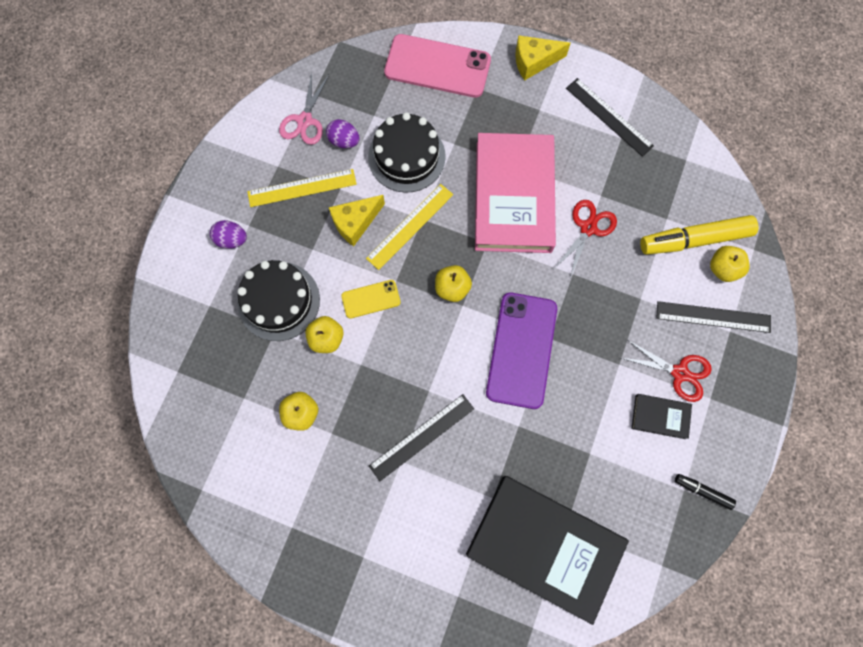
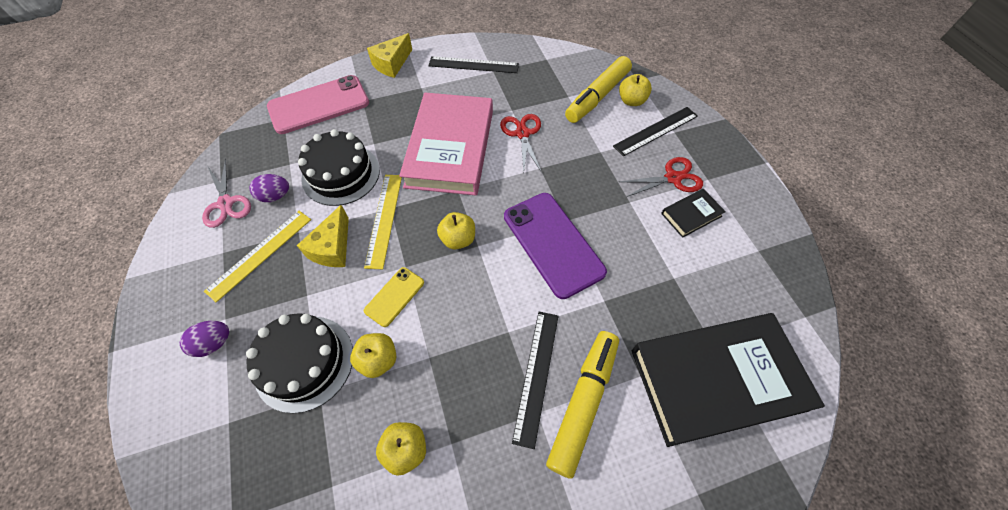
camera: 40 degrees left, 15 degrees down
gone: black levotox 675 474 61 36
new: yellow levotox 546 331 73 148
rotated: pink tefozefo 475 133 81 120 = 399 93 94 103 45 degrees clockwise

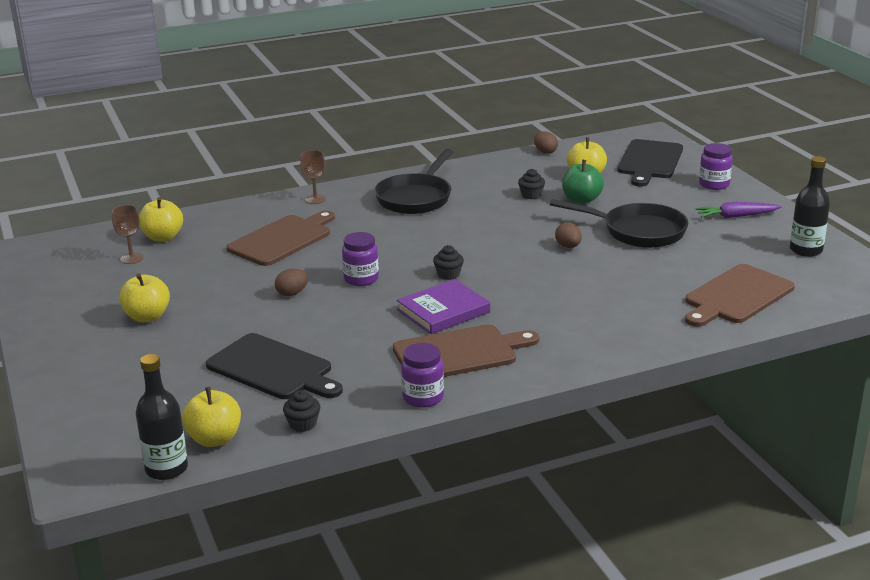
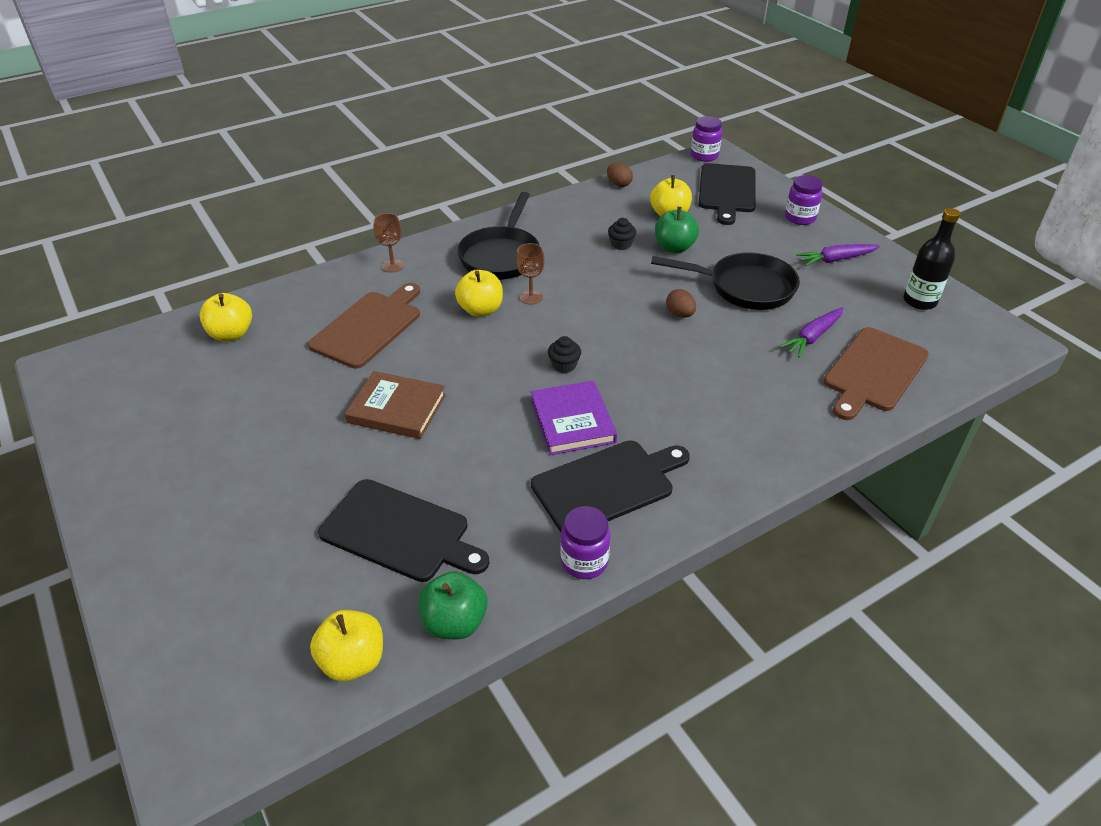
camera: 10 degrees left, 15 degrees up
gone: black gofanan 136 354 52 126
new: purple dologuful 780 307 63 50
shifted: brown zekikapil 112 205 32 59 to 516 243 29 62; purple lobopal 342 232 37 54 to 691 116 31 46; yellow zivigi 119 273 51 49 to 455 270 48 47
swapped: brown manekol 275 269 33 27 to brown tefozefo 345 371 101 68; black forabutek 283 390 37 42 to green zivigi 419 571 68 68
repainted: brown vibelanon 393 324 146 53 to black vibelanon 531 440 159 92
rotated: purple tefozefo 397 279 93 55 = 531 381 86 74 60 degrees counterclockwise

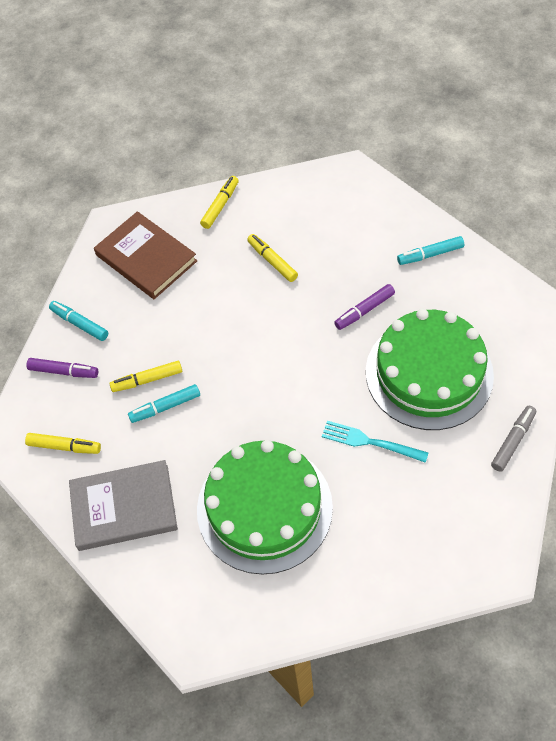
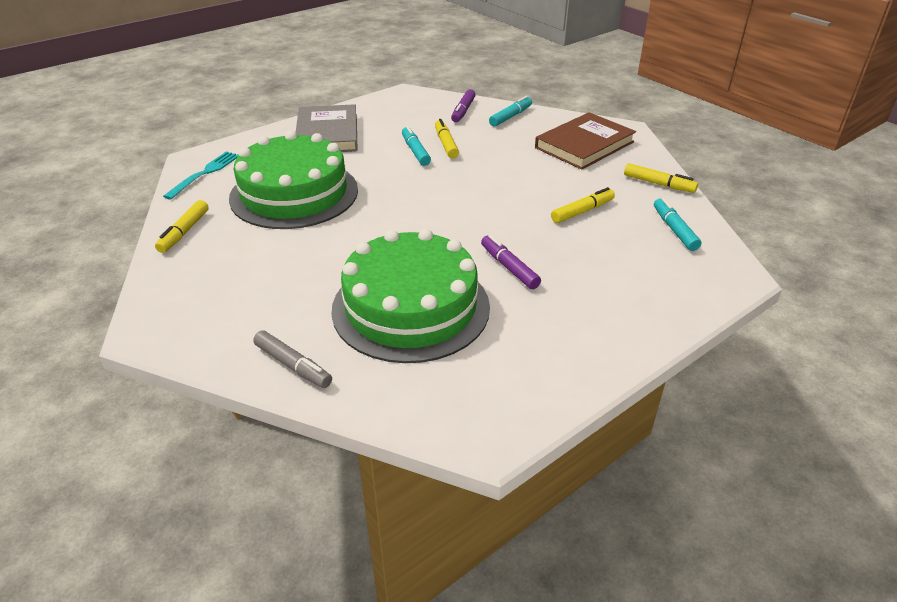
camera: 90 degrees right, 20 degrees down
shifted: turquoise levotox 397 236 67 29 to 654 198 47 53; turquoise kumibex 322 421 106 42 to 163 151 76 49; yellow levotox 25 433 76 21 to 155 200 54 53

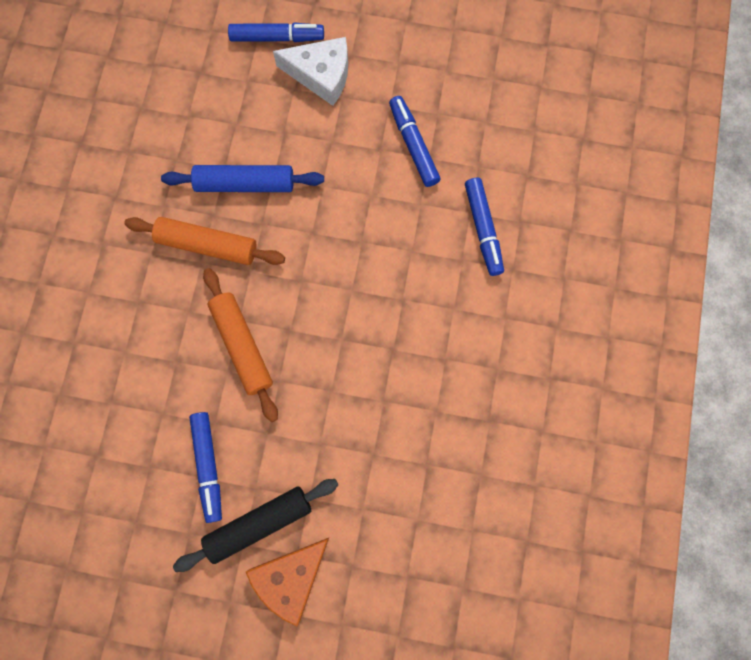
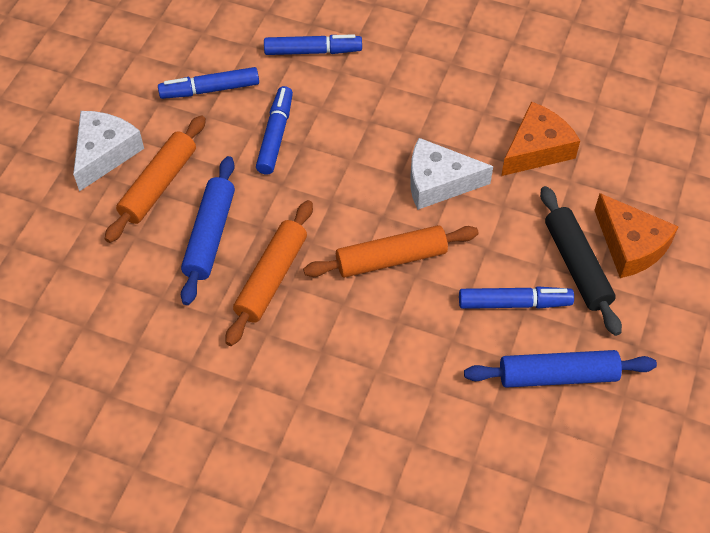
camera: 80 degrees left, 20 degrees down
new: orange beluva 501 101 79 75; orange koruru 105 115 101 128; white beluva 410 138 83 72; blue koruru 464 350 193 38
shifted: blue levotox 228 22 96 20 to 256 86 37 89

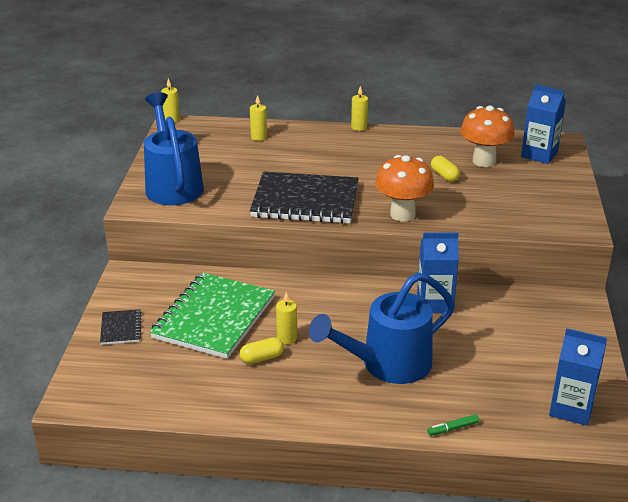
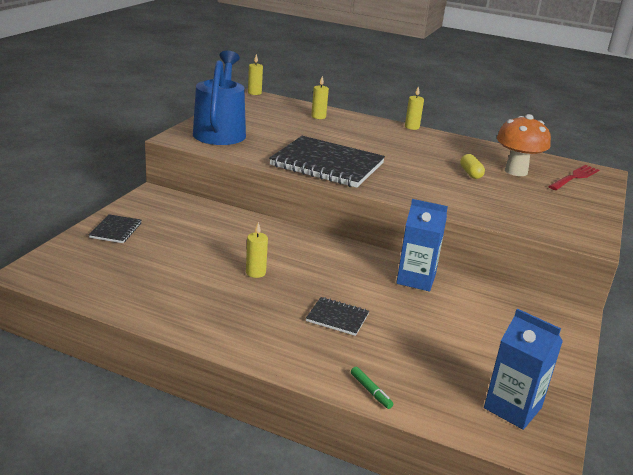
camera: 15 degrees right, 5 degrees down
gone: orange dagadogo 375 155 59 66; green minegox 150 272 125 87; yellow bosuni 240 337 44 27
swapped: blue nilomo 521 84 45 80 to red kumibex 548 165 51 25; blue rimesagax 309 272 146 112 to black minegox 306 297 63 39
rotated: green levotox 427 414 52 22 = 351 367 42 42 120 degrees counterclockwise

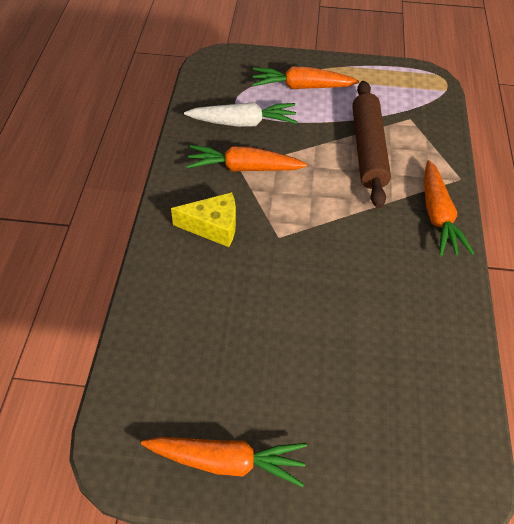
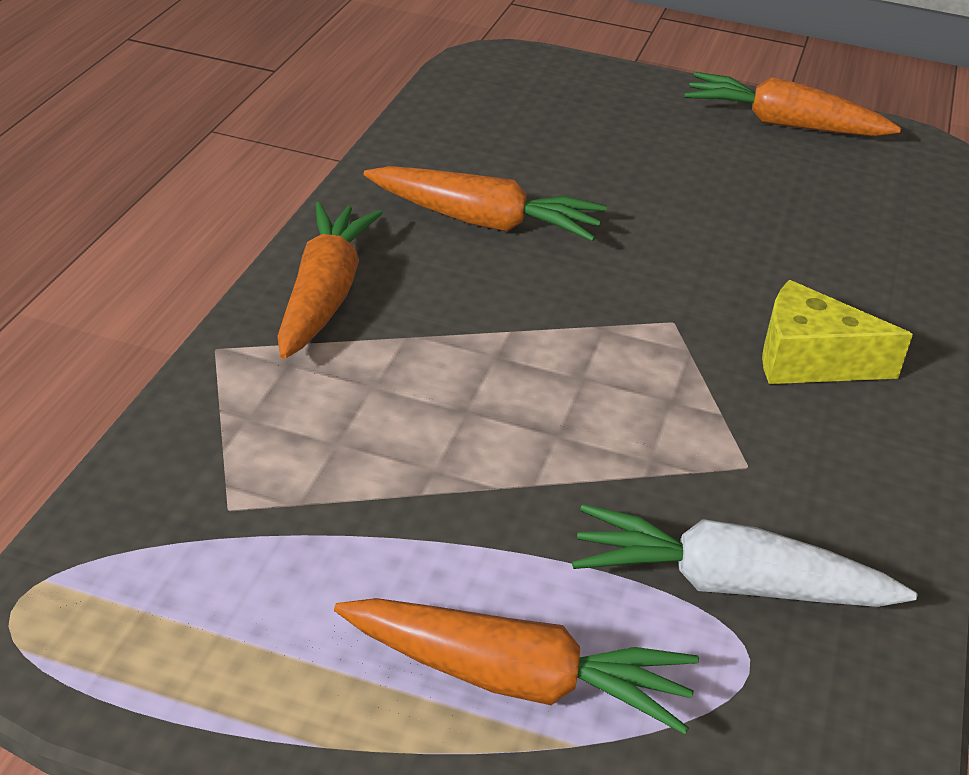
camera: 170 degrees left, 15 degrees down
gone: brown koruru 352 81 39 127
shifted: orange dologuful 186 145 121 26 to 364 166 243 75

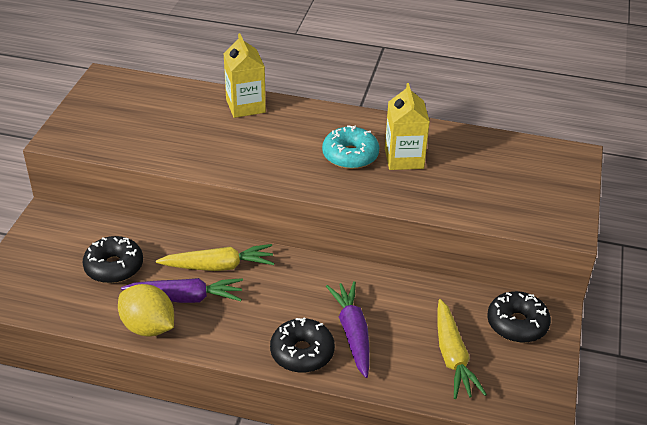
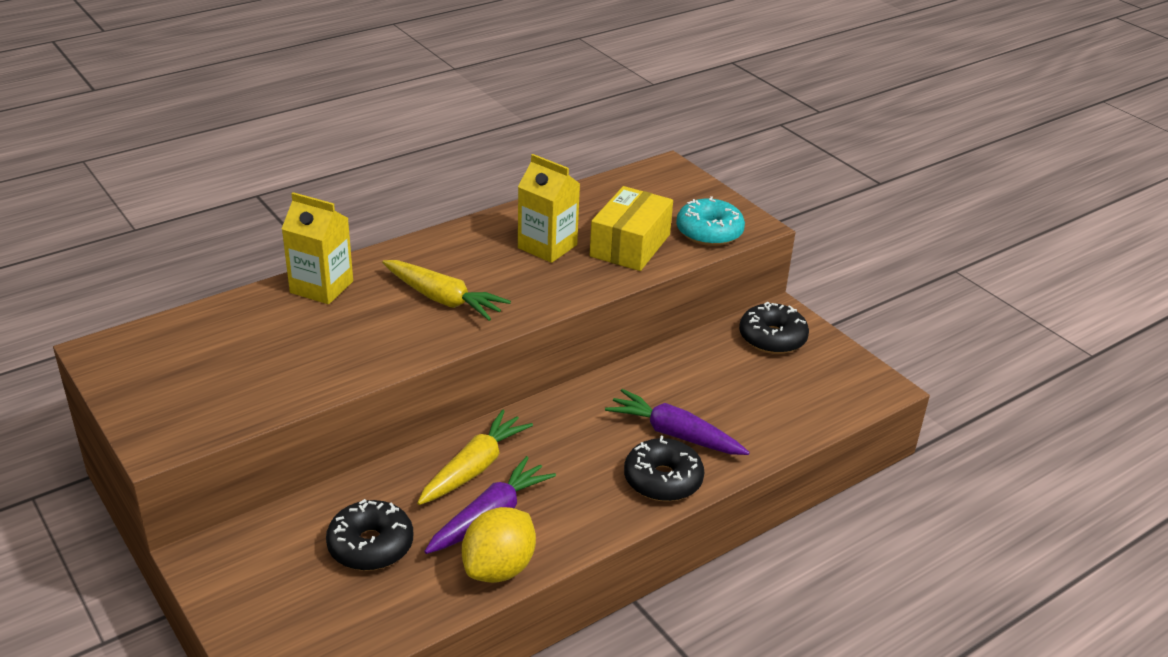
camera: 50 degrees left, 5 degrees down
new: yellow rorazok 590 186 83 85
shifted: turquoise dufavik 322 125 57 44 to 676 196 69 50; yellow dologuful 437 299 50 100 to 382 260 129 61
rotated: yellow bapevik 118 284 56 52 = 462 507 74 76 45 degrees counterclockwise

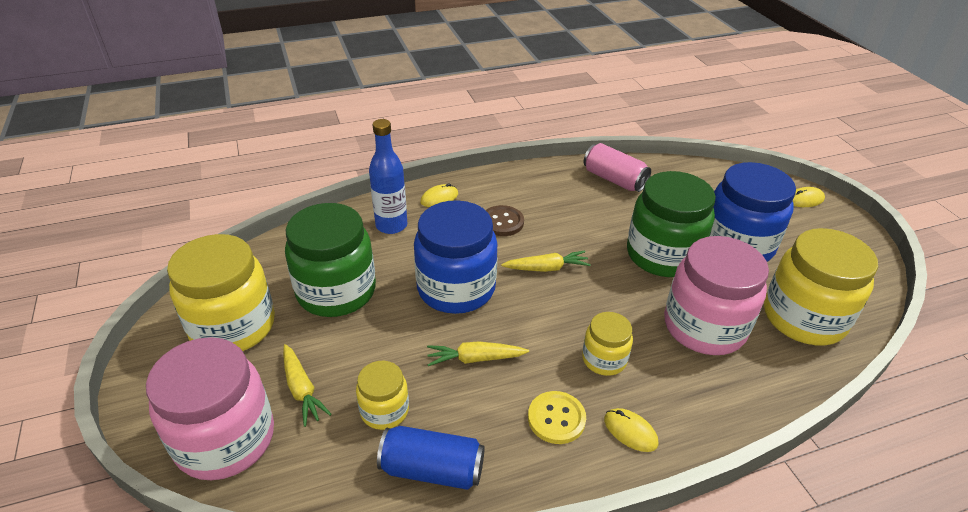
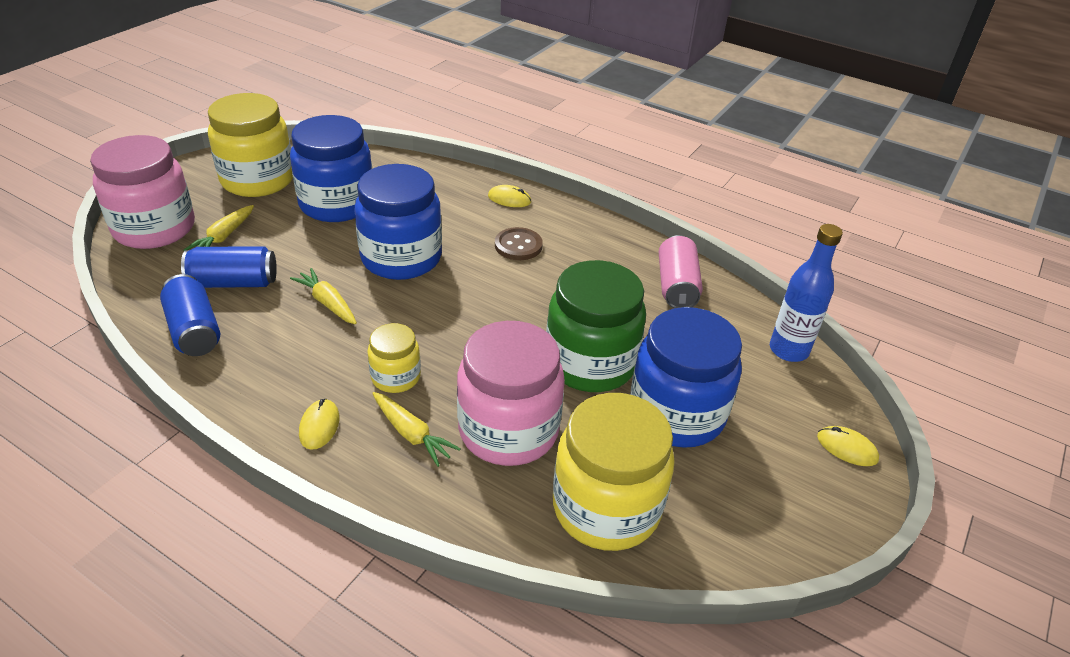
camera: 50 degrees right, 0 degrees up
gone: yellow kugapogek 528 391 58 53
shifted: blue gofanan 369 119 38 115 to 770 224 73 138; yellow dologuful 501 251 90 21 to 372 392 89 75
swapped: yellow lobopal 356 361 53 69 to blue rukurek 181 246 96 42
repainted: green lobopal 285 203 91 114 to blue lobopal 290 115 82 107

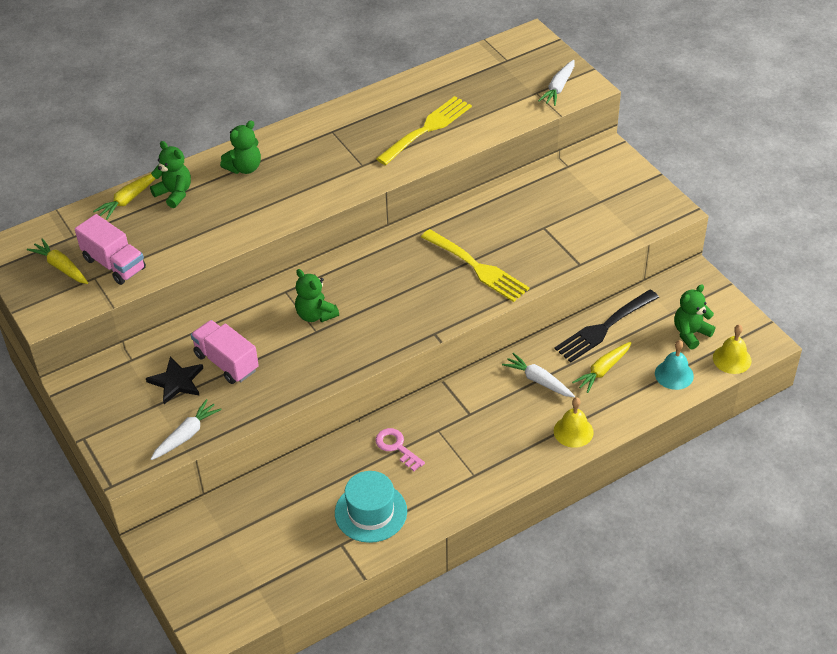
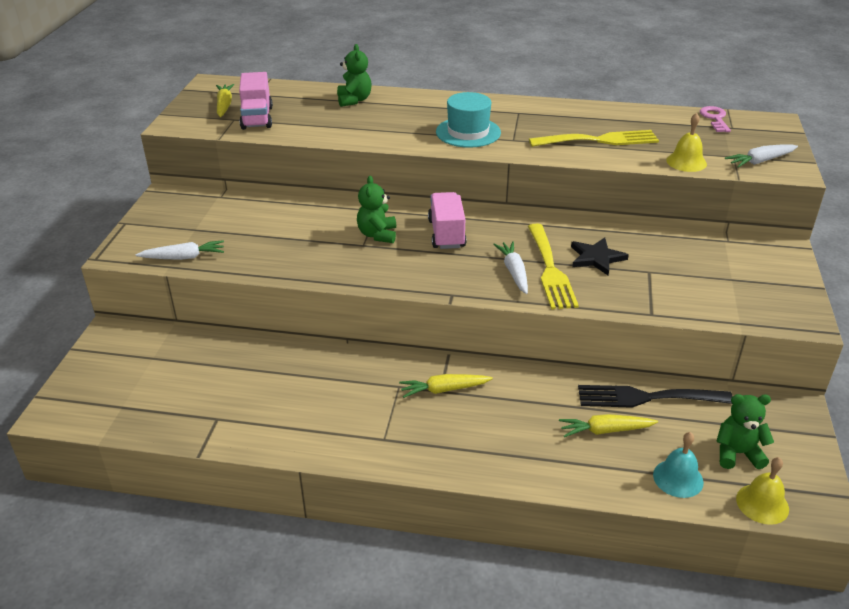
camera: 40 degrees right, 10 degrees down
gone: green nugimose 220 120 41 54
shifted: yellow dologuful 93 174 63 46 to 399 374 94 24; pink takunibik 191 320 68 64 to 428 192 38 57; white dologuful 502 353 73 44 to 493 241 35 53; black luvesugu 146 357 57 47 to 571 237 58 38; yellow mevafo 554 397 40 51 to 666 113 41 59; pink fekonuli 375 428 50 43 to 700 106 31 26; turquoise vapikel 335 471 72 72 to 436 92 65 56

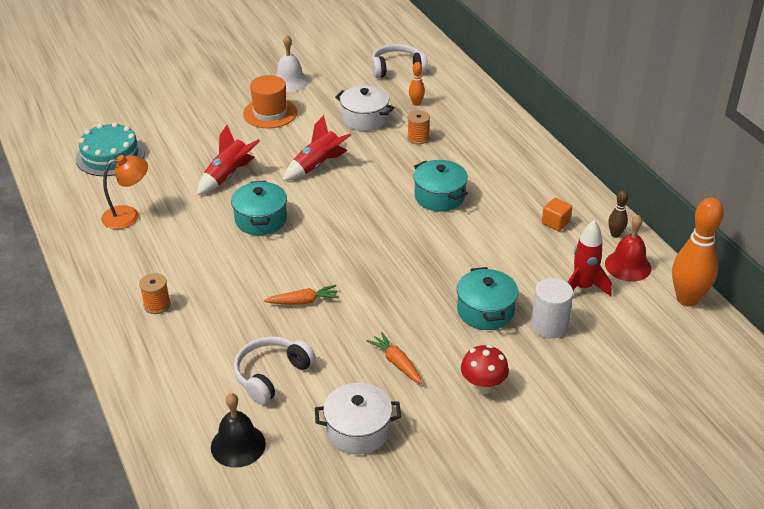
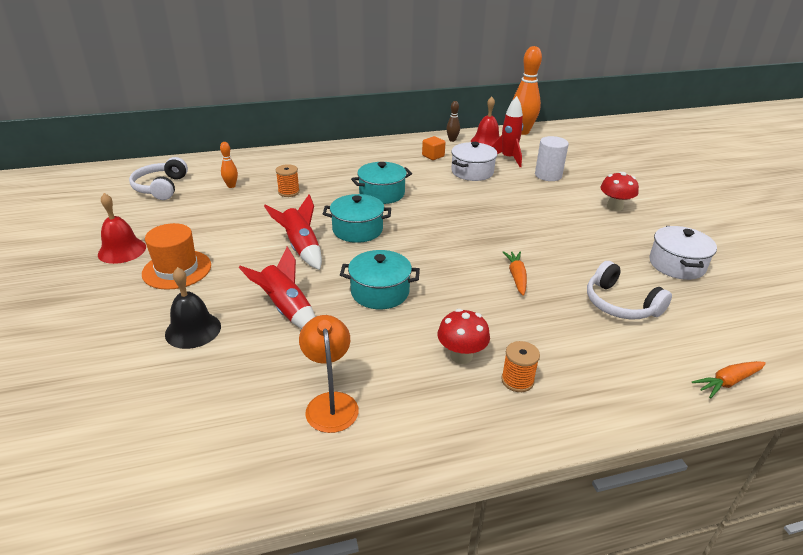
camera: 80 degrees left, 5 degrees down
gone: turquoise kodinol 76 122 69 54
new: red dagadogo 438 309 52 55
shifted: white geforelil 335 85 60 46 to 451 142 46 39; turquoise geforelil 457 267 61 63 to 323 194 68 49; orange dologuful 367 332 55 52 to 692 361 74 37; black mevafo 211 393 55 75 to 165 267 56 82
repainted: white mevafo 276 35 33 57 to red mevafo 98 193 48 71

